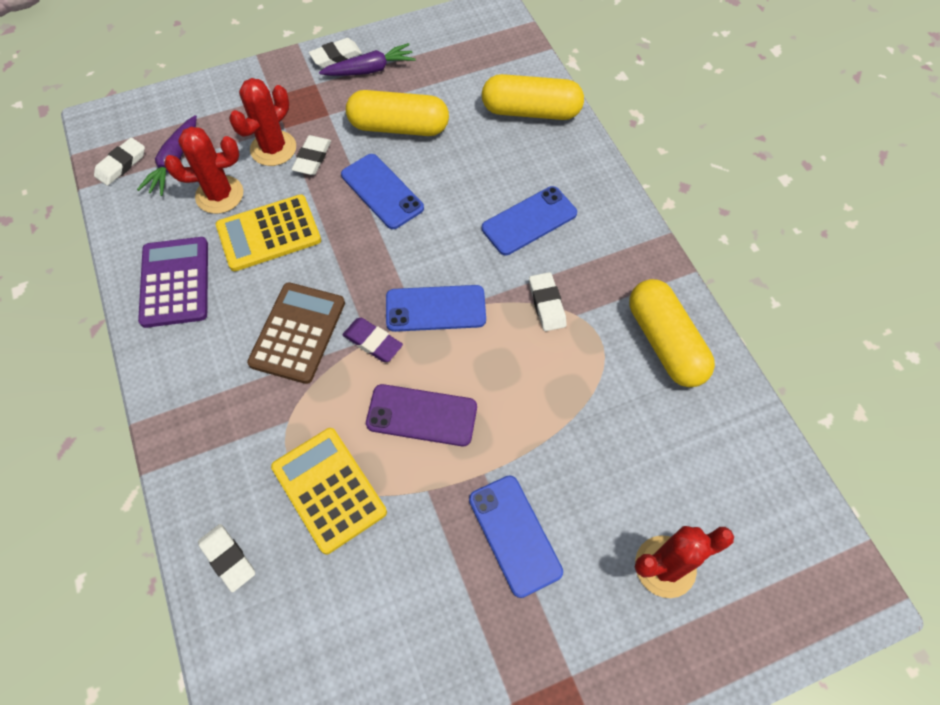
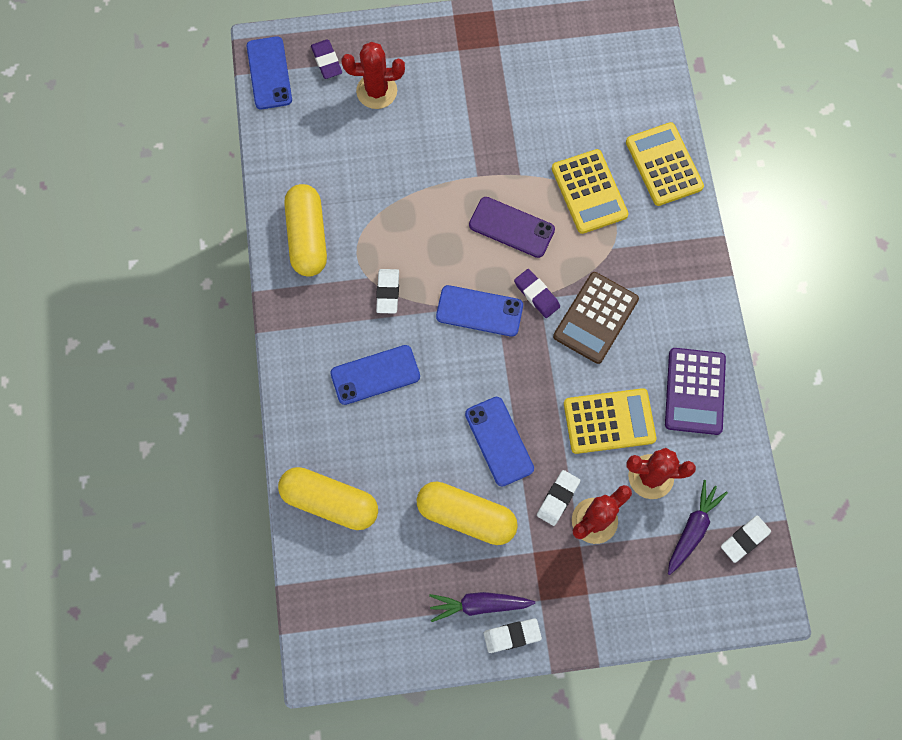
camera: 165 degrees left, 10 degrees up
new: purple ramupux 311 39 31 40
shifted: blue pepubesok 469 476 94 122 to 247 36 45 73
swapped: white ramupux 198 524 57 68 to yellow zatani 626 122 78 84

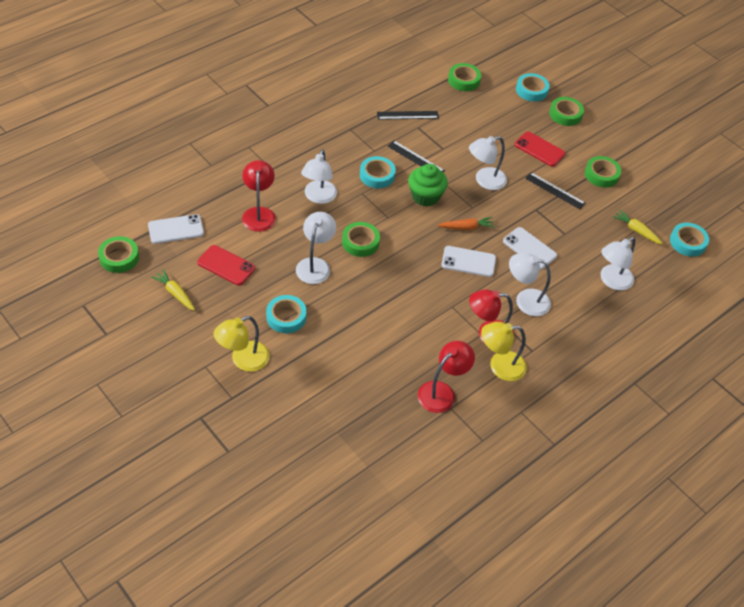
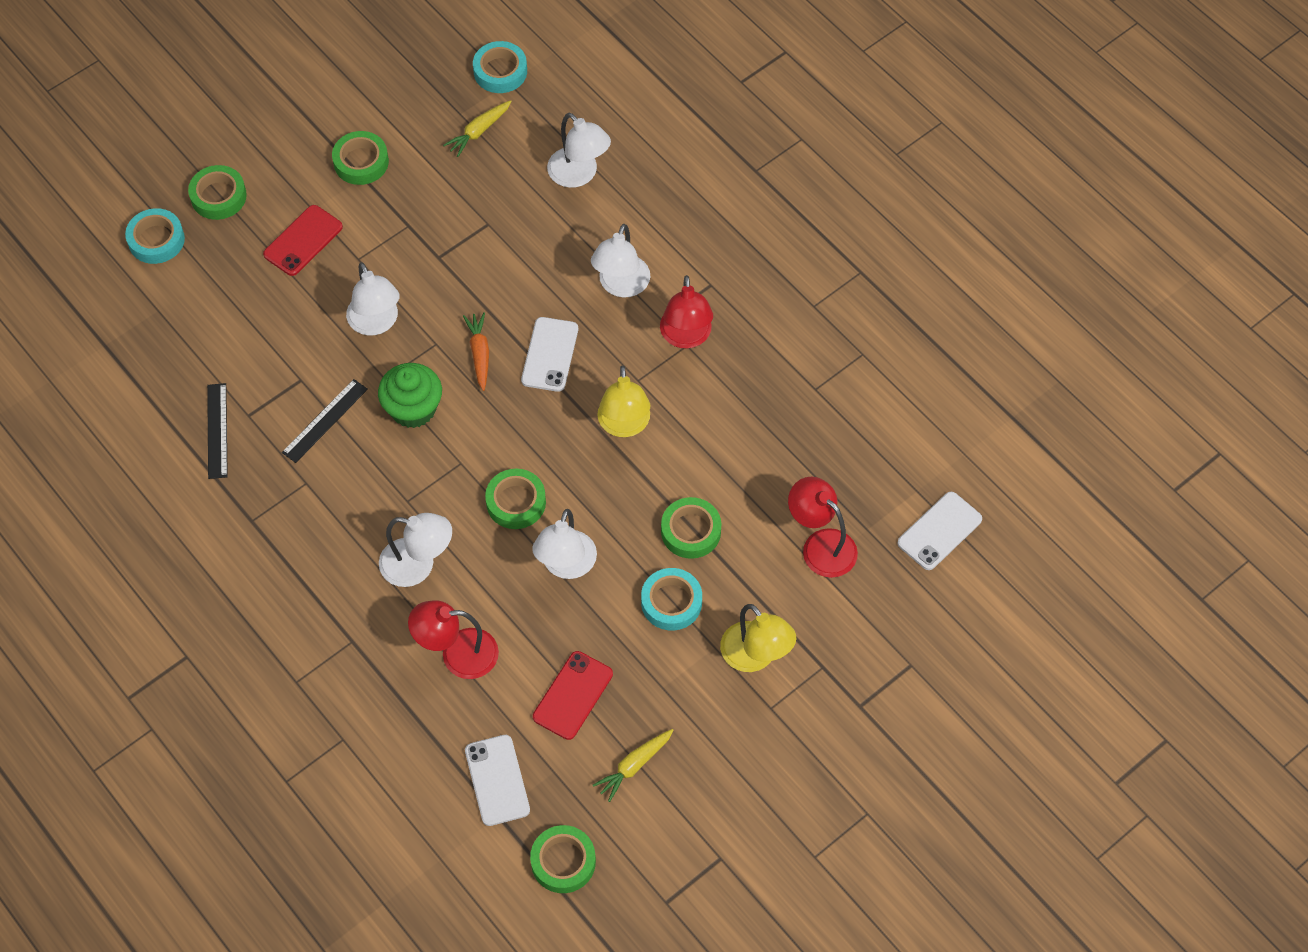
camera: 85 degrees left, 10 degrees up
gone: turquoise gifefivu 360 156 36 32; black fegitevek 525 172 61 37
shifted: green gifefivu 448 63 33 28 to 661 497 61 62; white pepubesok 503 227 54 43 to 897 492 85 78; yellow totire 481 322 46 59 to 597 365 53 72; red totire 418 341 57 72 to 788 477 70 101
rotated: white totire 296 212 40 72 = 532 509 65 70 90 degrees counterclockwise

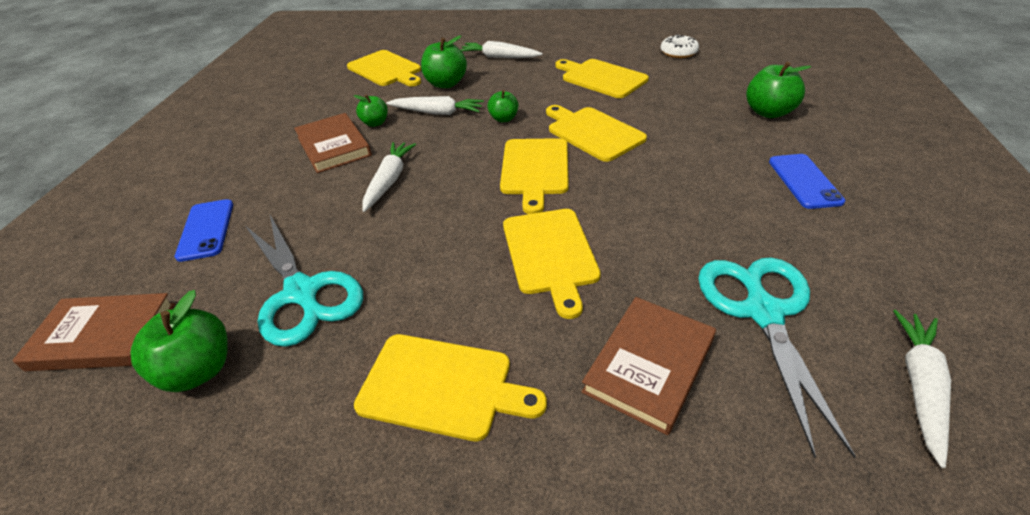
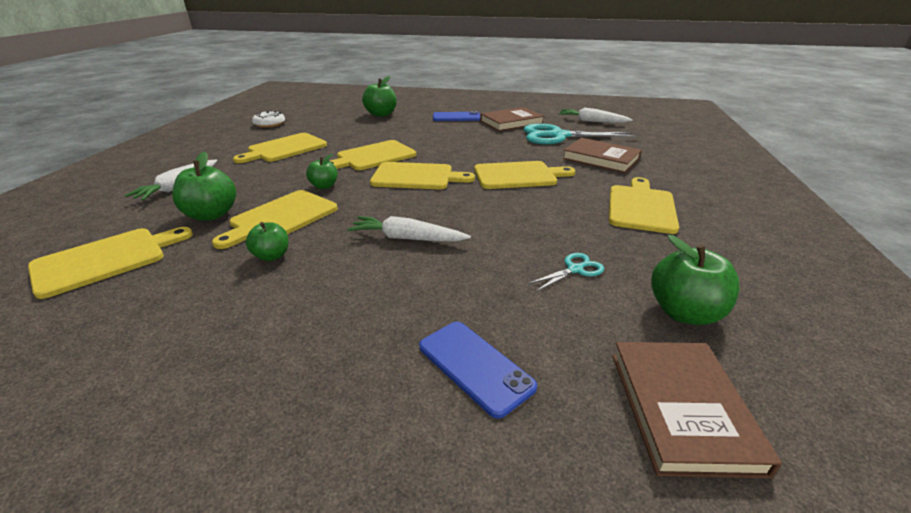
camera: 90 degrees left, 10 degrees down
shifted: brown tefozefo 294 113 78 60 to 480 107 64 24
swapped: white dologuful 386 96 98 19 to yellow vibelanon 212 190 126 59
rotated: blue pepubesok 175 199 58 63 = 419 322 118 97 60 degrees clockwise
scaled: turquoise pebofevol 246 215 117 132 = 528 253 76 38 x0.44

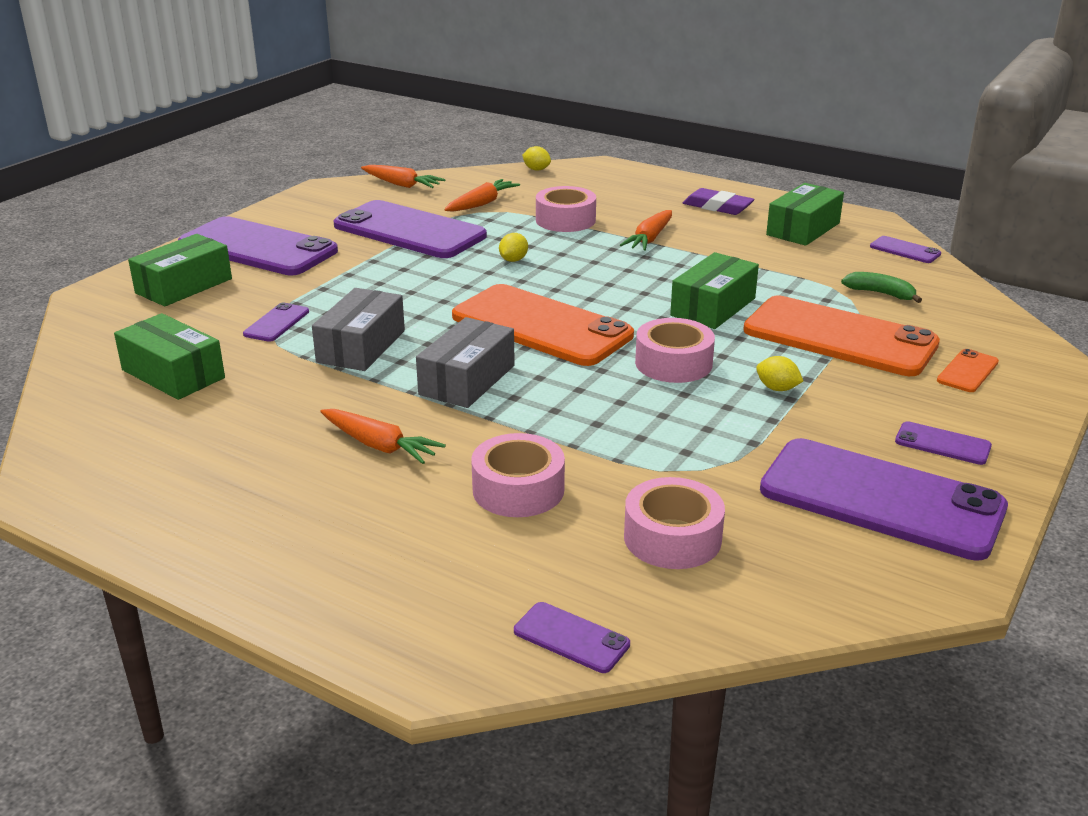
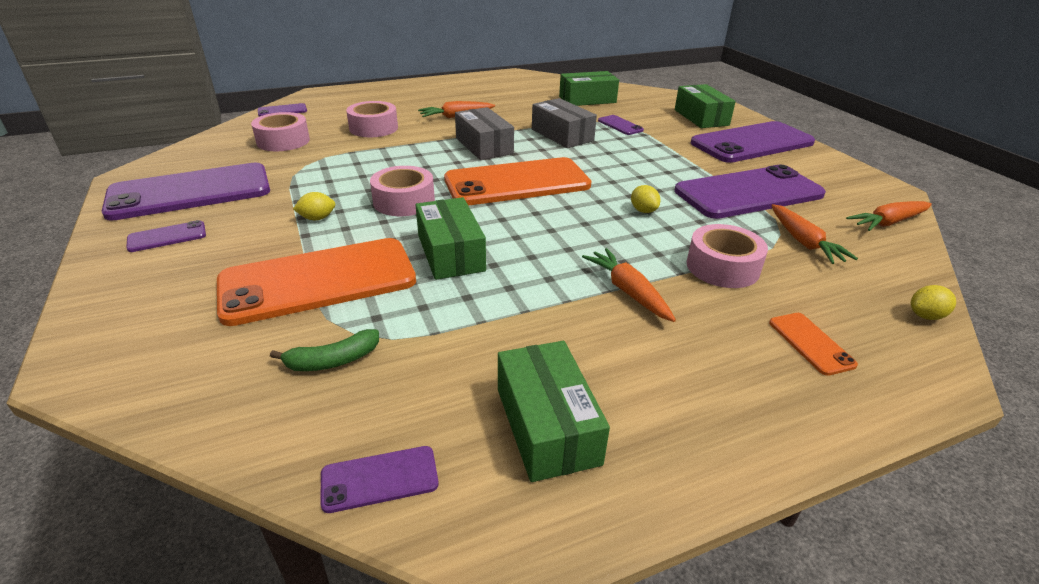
camera: 125 degrees right, 5 degrees up
gone: purple ramupux 683 188 71 27
shifted: orange pepubesok 937 349 62 43 to 769 313 89 63

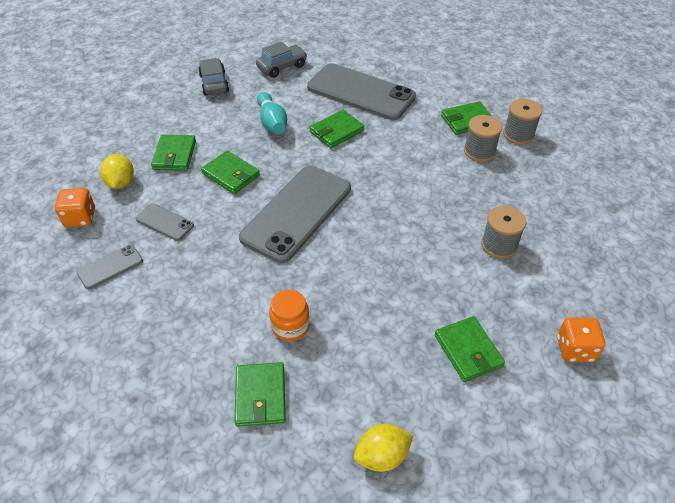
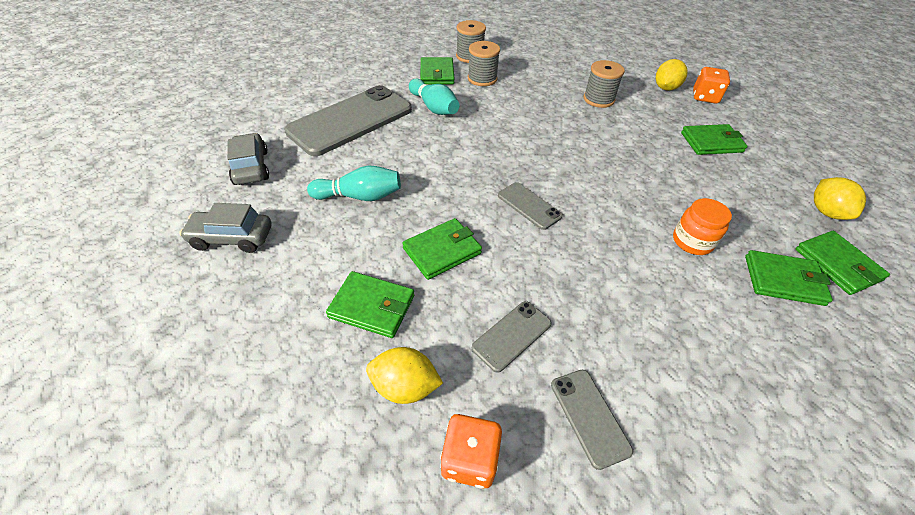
camera: 75 degrees left, 0 degrees up
new: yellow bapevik 656 59 32 32; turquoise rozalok 409 79 51 36
shifted: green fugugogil 309 110 55 38 to 795 231 95 64
scaled: grey pepubesok 239 166 112 97 = 498 182 65 48 x0.45

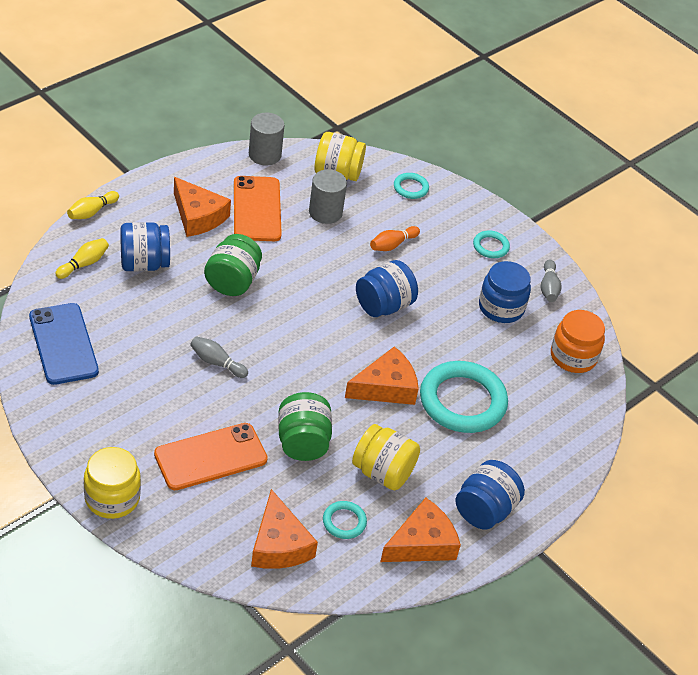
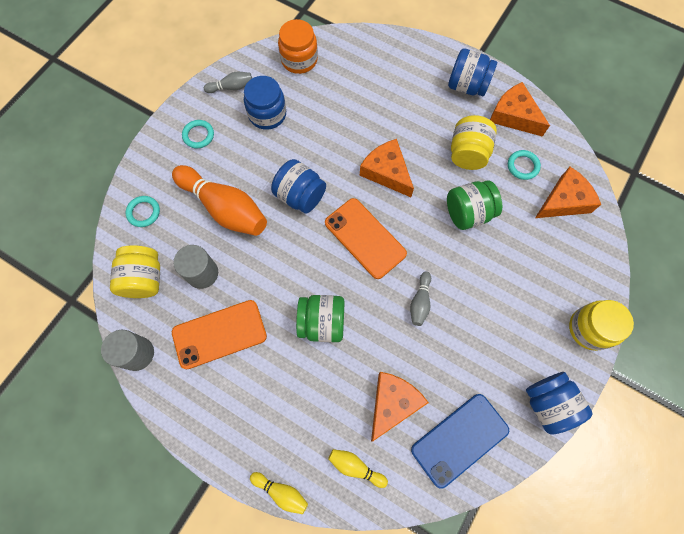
camera: 100 degrees left, 25 degrees up
gone: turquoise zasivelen 420 361 88 72
shifted: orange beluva 174 177 57 60 to 371 372 58 70; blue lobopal 120 222 50 49 to 526 372 67 62; orange pepubesok 154 423 114 67 to 325 198 82 81
scaled: orange rozalok 370 226 50 25 = 172 165 95 71 x2.14

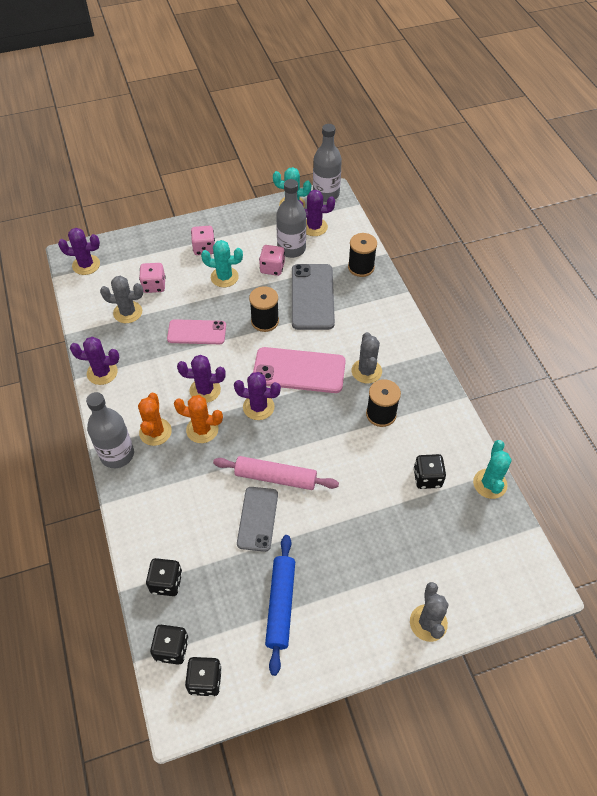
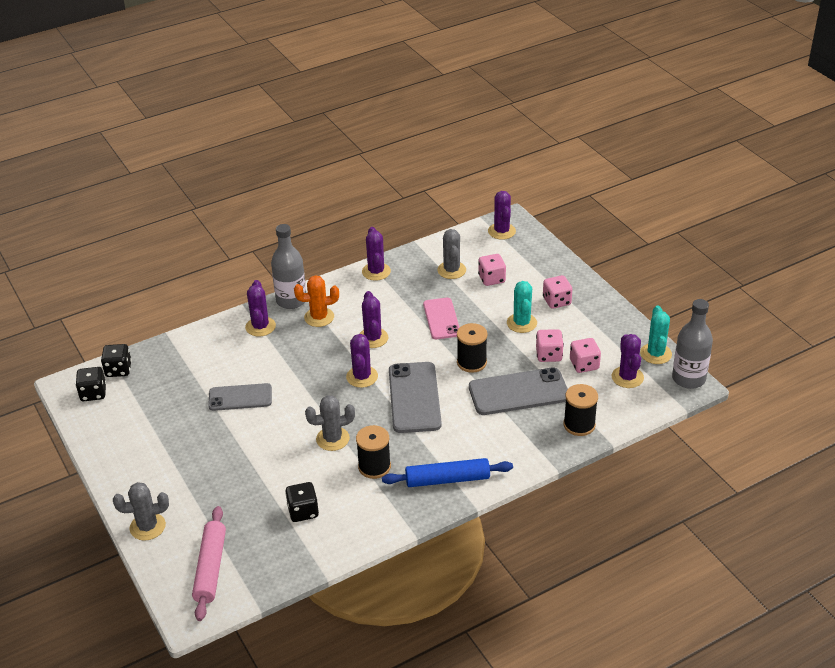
camera: 80 degrees right, 15 degrees down
gone: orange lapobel 174 395 49 48; turquoise lapobel 473 440 39 59; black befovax 146 558 36 38
new: purple lapobel 245 280 31 56
shifted: grey lapobel 352 332 30 52 to 305 395 50 56; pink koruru 213 456 126 34 to 192 506 34 115; blue koruru 265 535 30 141 to 382 458 131 29
swapped: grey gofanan 276 179 30 79 to pink befovax 570 338 31 35
repainted: pink pepubesok 253 347 93 46 to grey pepubesok 389 362 53 71

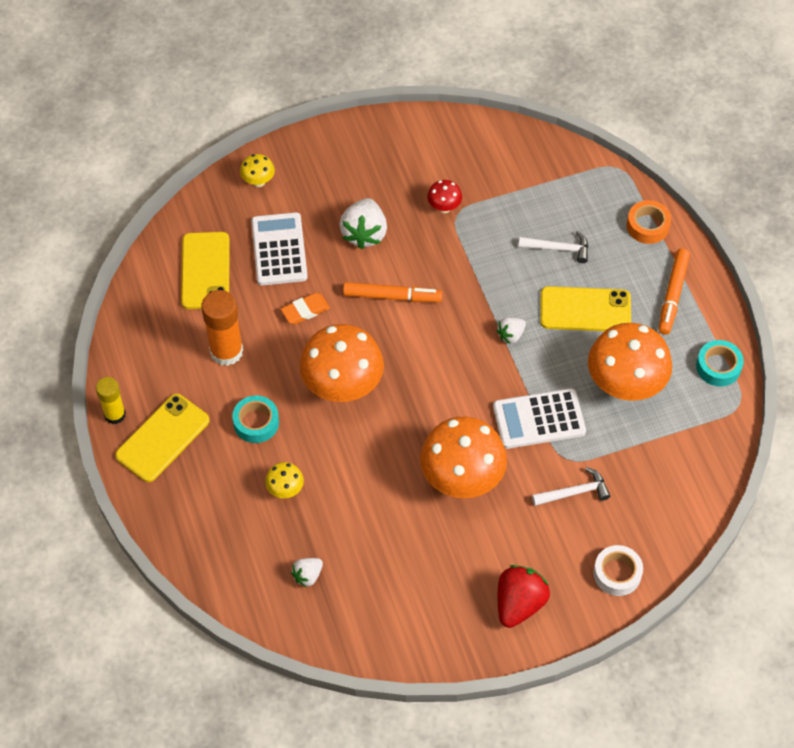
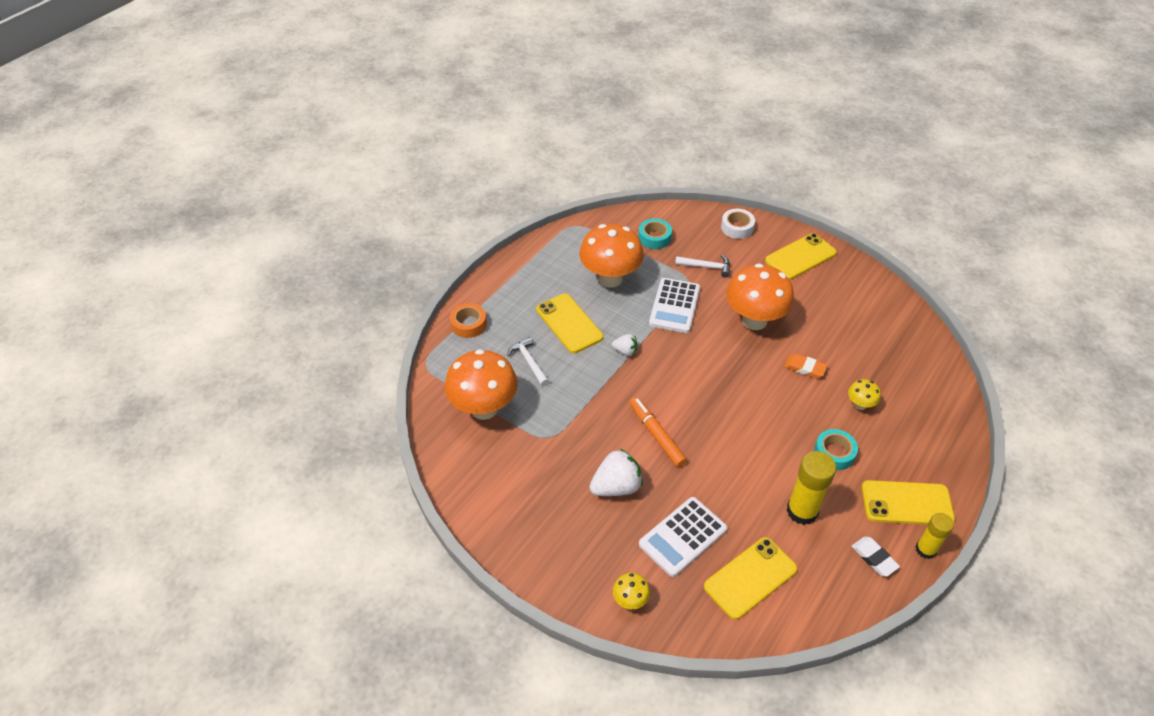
camera: 125 degrees left, 10 degrees down
gone: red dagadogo 427 180 35 33; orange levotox 659 249 31 86; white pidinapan 291 558 32 30
new: white ramupux 852 537 48 40
shifted: orange ramupux 281 293 49 31 to 784 354 44 24; orange dagadogo 299 324 85 78 to 444 349 74 71; turquoise gifefivu 696 340 48 47 to 638 218 34 31
swapped: red pidinapan 498 565 52 63 to yellow pepubesok 765 233 72 47
repainted: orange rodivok 201 290 42 76 to yellow rodivok 786 451 50 74
rotated: white zatani 493 388 93 61 = 649 278 51 55 60 degrees clockwise; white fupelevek 532 467 78 39 = 675 255 55 22 150 degrees clockwise

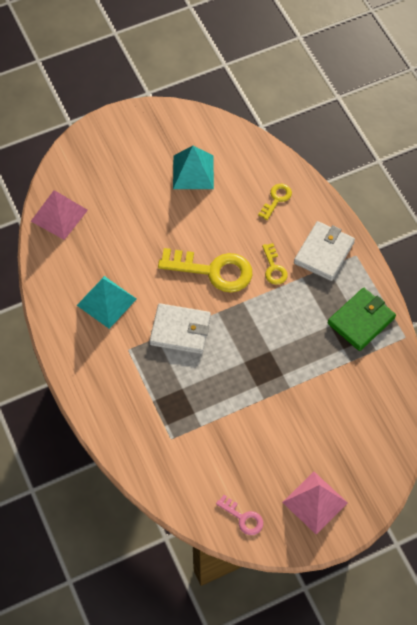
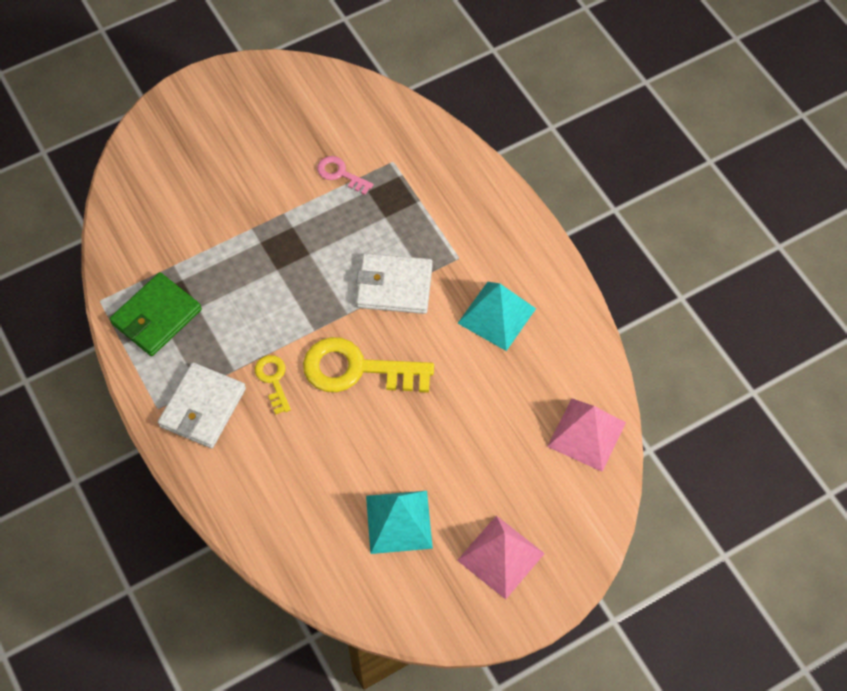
camera: 175 degrees right, 0 degrees up
gone: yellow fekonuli 258 184 34 36
shifted: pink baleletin 282 472 66 62 to 457 516 88 84; pink fekonuli 216 495 47 40 to 317 156 56 39

